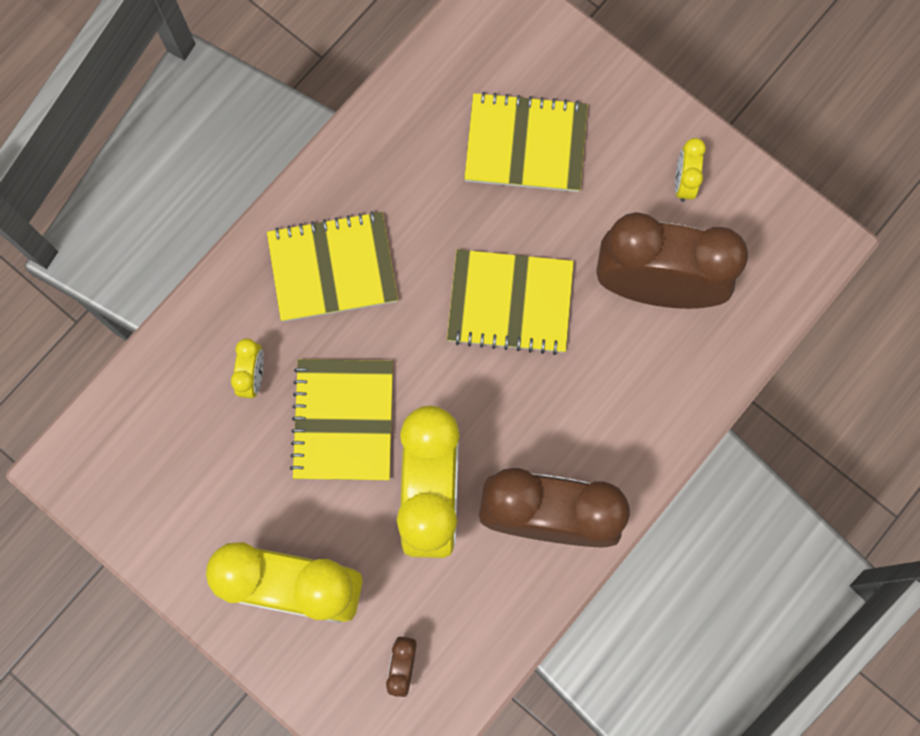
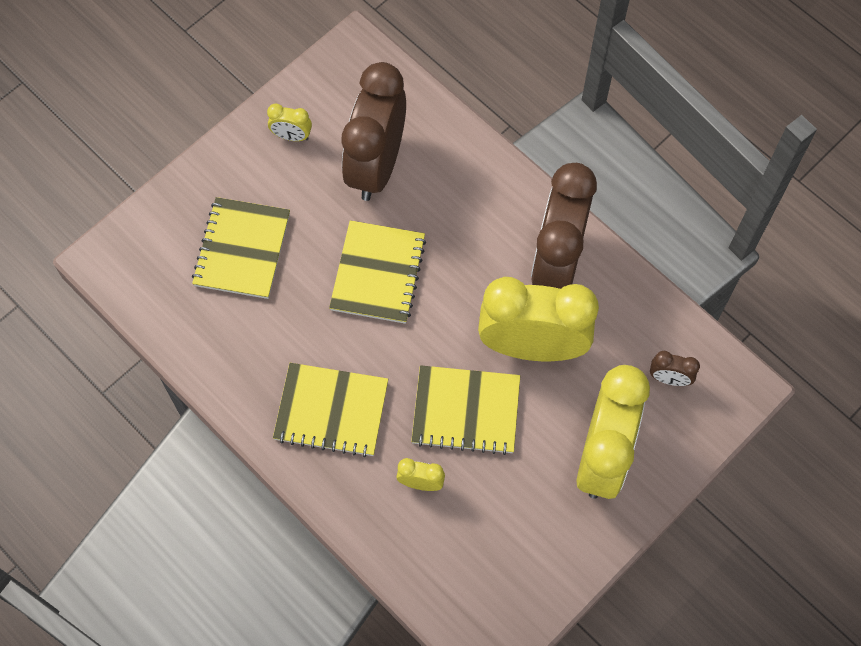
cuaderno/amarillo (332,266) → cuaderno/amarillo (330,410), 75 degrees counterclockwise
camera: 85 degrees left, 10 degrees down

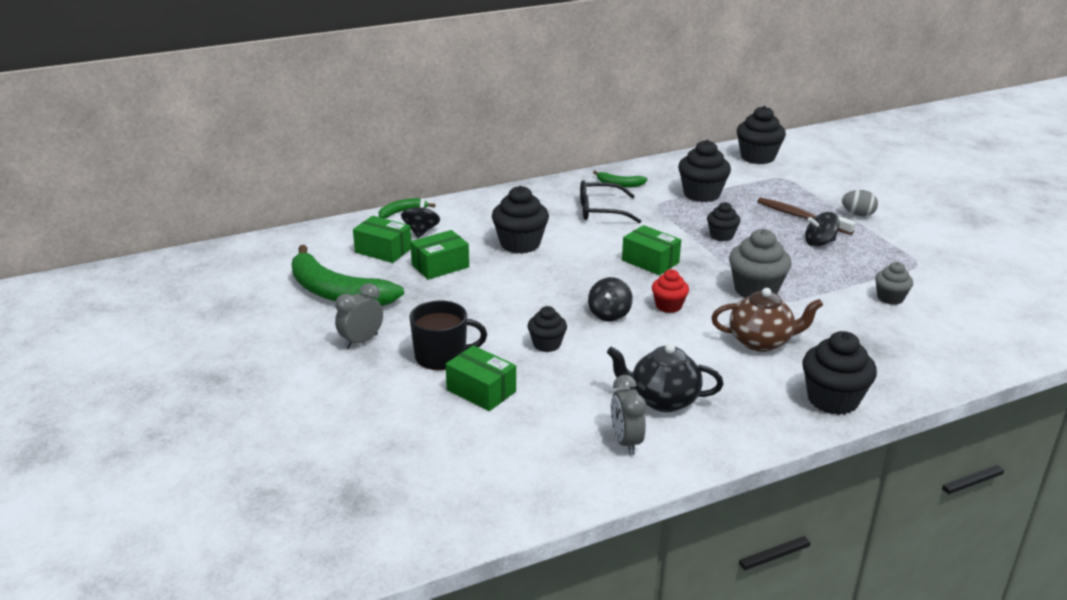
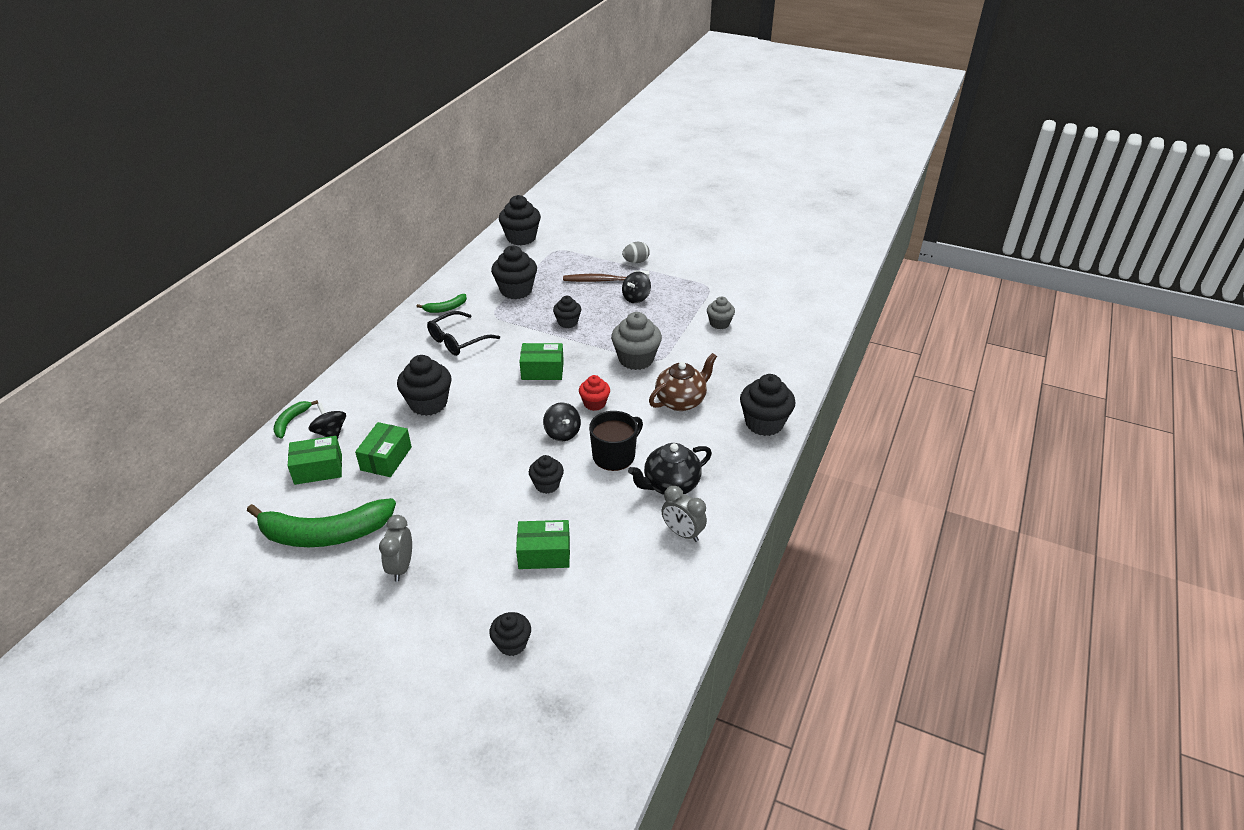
taza/negro (448,335) → taza/negro (616,441), relocated
- → magdalena/negro (510,634)
camera: 40 degrees left, 10 degrees up

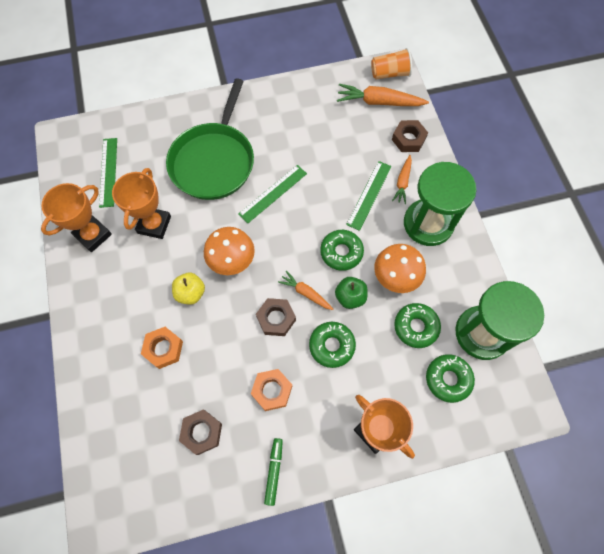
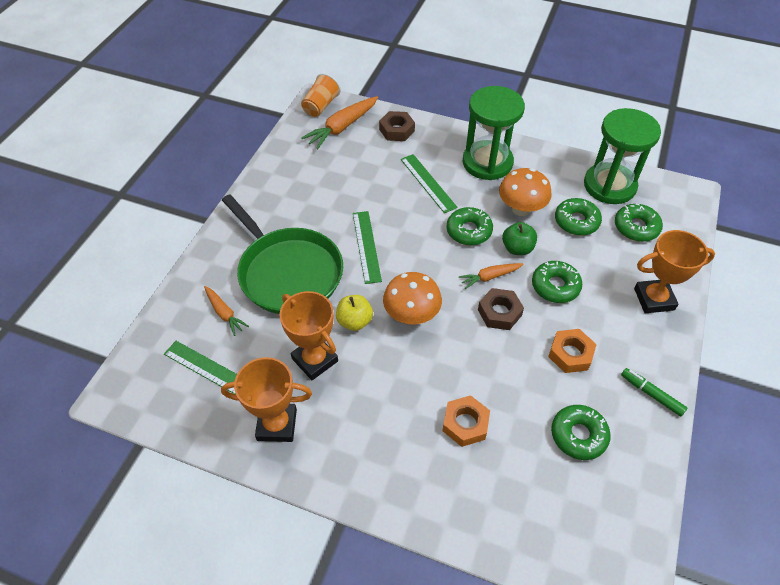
trofeo/naranja (76,217) → trofeo/naranja (266,399), 75 degrees counterclockwise
manzana/amarillo (188,289) → manzana/amarillo (354,313), relocated
tuerca/marrón (200,432) → rosquilla/verde (581,432)
zanahoria/naranja (402,179) → zanahoria/naranja (226,311), relocated
camera: 55 degrees left, 15 degrees down

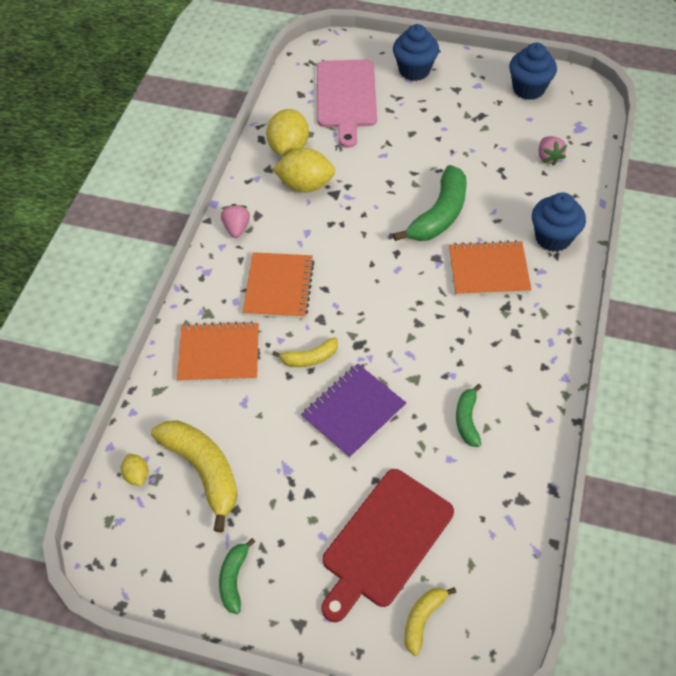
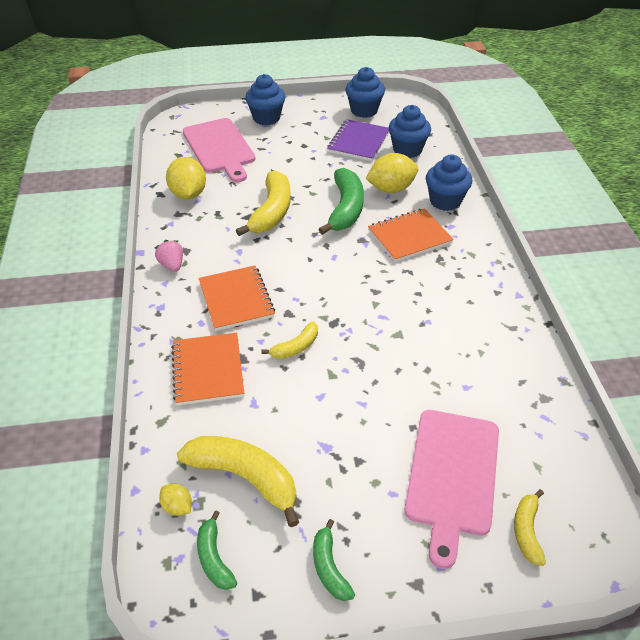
cuaderno/naranja (218,351) → cuaderno/naranja (207,369), 75 degrees counterclockwise
limón/amarillo (303,170) → limón/amarillo (392,173), relocated
cuaderno/morado (353,410) → cuaderno/morado (358,140), relocated
tabla de cortar/rojo (387,545) → tabla de cortar/rosa (452,489)
plátano/verde (468,415) → plátano/verde (217,550), relocated
fresa/rosa (553,151) → magdalena/azul (410,131)
- → plátano/amarillo (263,203)
camera: 25 degrees left, 10 degrees down

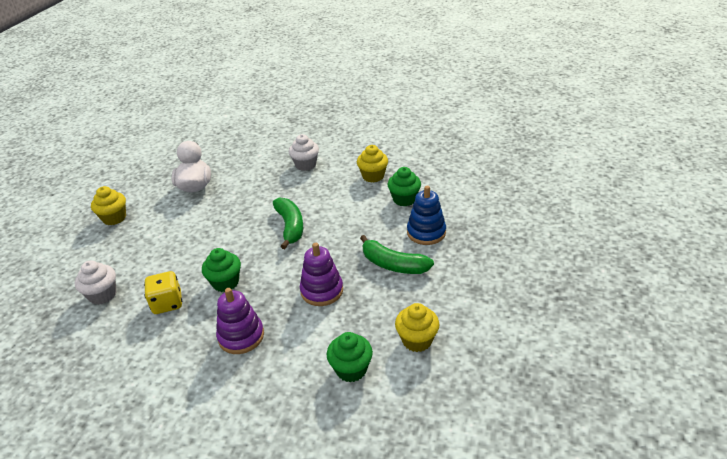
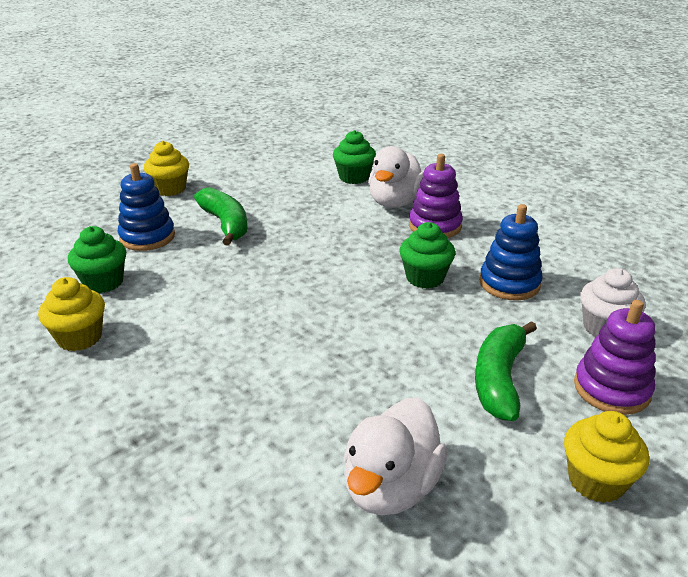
dado/amarillo (163,292) → juguete apilable/azul (511,252)
plátano/verde (288,223) → plátano/verde (506,371), relocated
magdalena/blanco (304,152) → -
juguete apilable/morado (321,274) → juguete apilable/morado (615,357), relocated
magdalena/amarillo (417,327) → magdalena/amarillo (166,168), relocated
- → pato/blanco (396,177)
camera: 150 degrees left, 5 degrees down

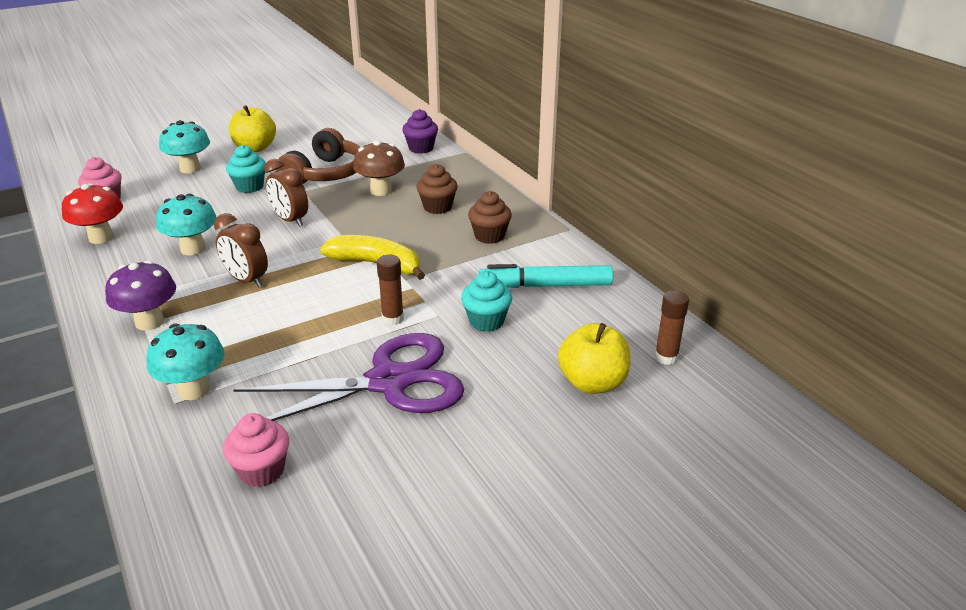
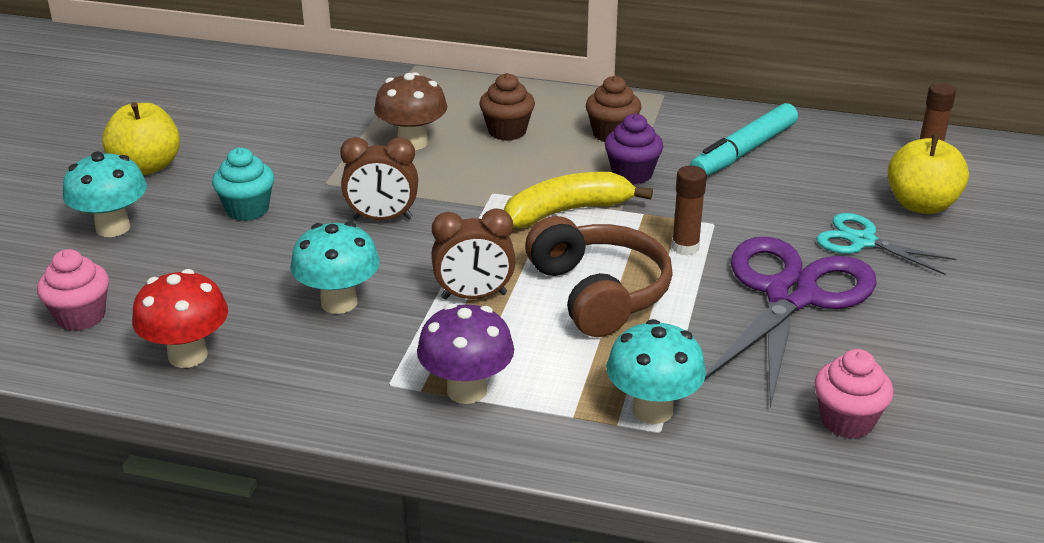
auriculares/marrón (318,156) → auriculares/marrón (599,276), relocated
magdalena/morado (420,131) → magdalena/morado (634,148), relocated
magdalena/turquesa (486,301) → -
- → tijeras/turquesa (886,244)
camera: 45 degrees left, 0 degrees up

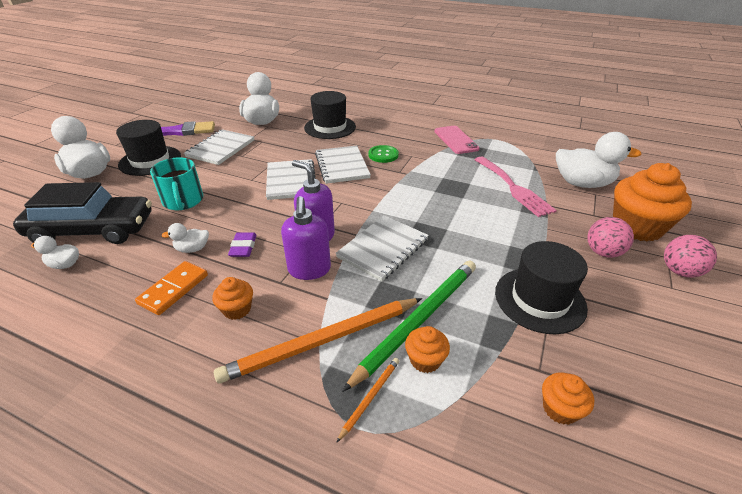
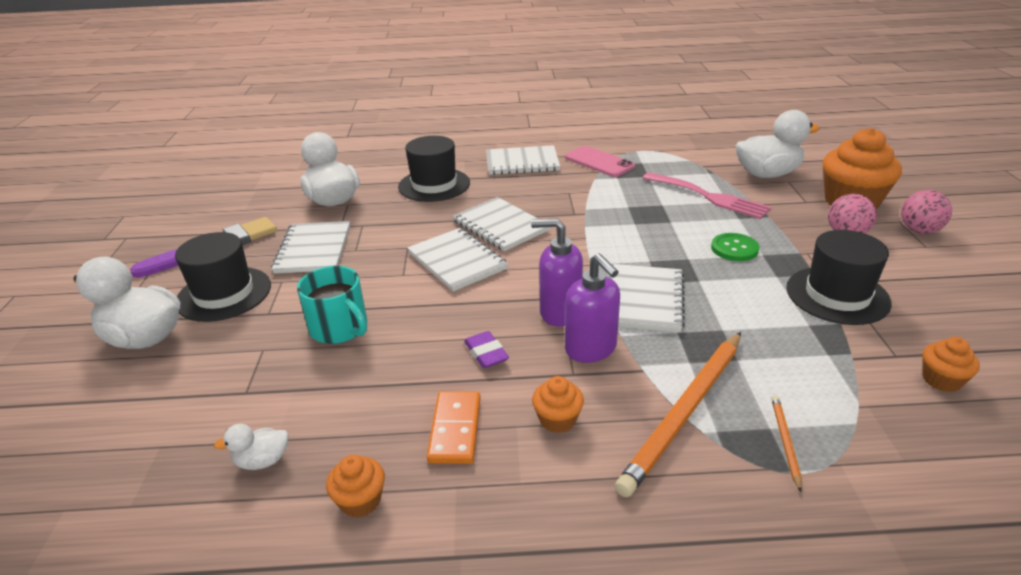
coche/negro (82,213) → -
pato/blanco (185,238) → -
lápiz/verde (409,326) → -
botón/verde (383,154) → botón/verde (735,247), relocated
magdalena/naranja (427,349) → magdalena/naranja (355,486), relocated
- → cuaderno/blanco (523,160)
camera: 25 degrees left, 5 degrees down

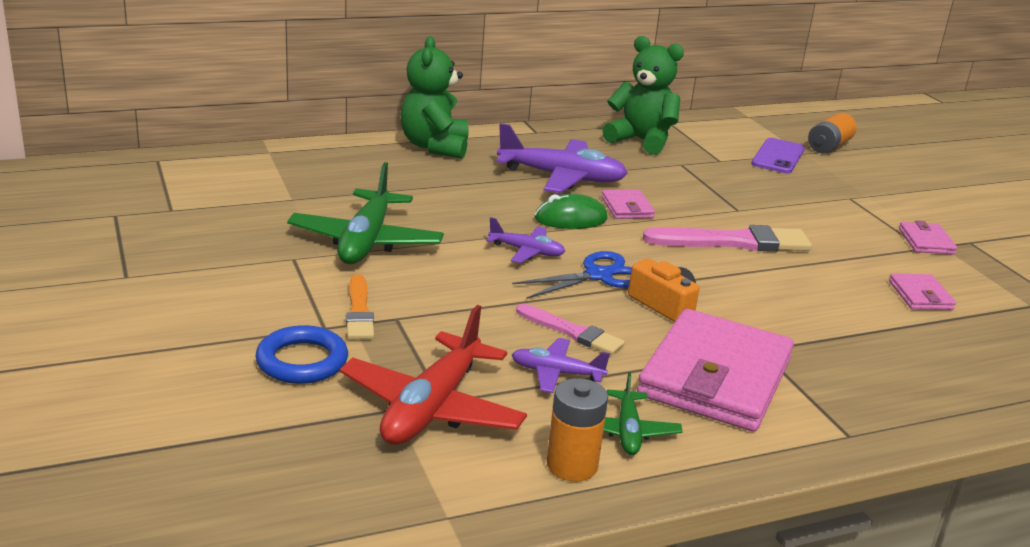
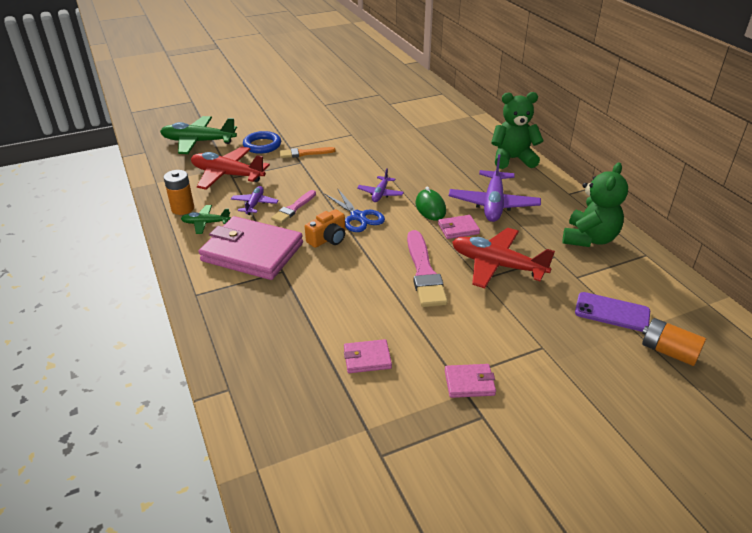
avión/verde (365,213) → avión/verde (198,135), relocated
- → avión/rojo (503,258)
camera: 90 degrees right, 10 degrees up

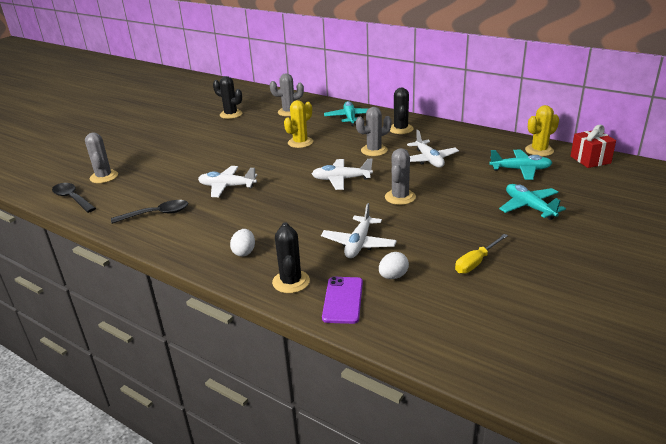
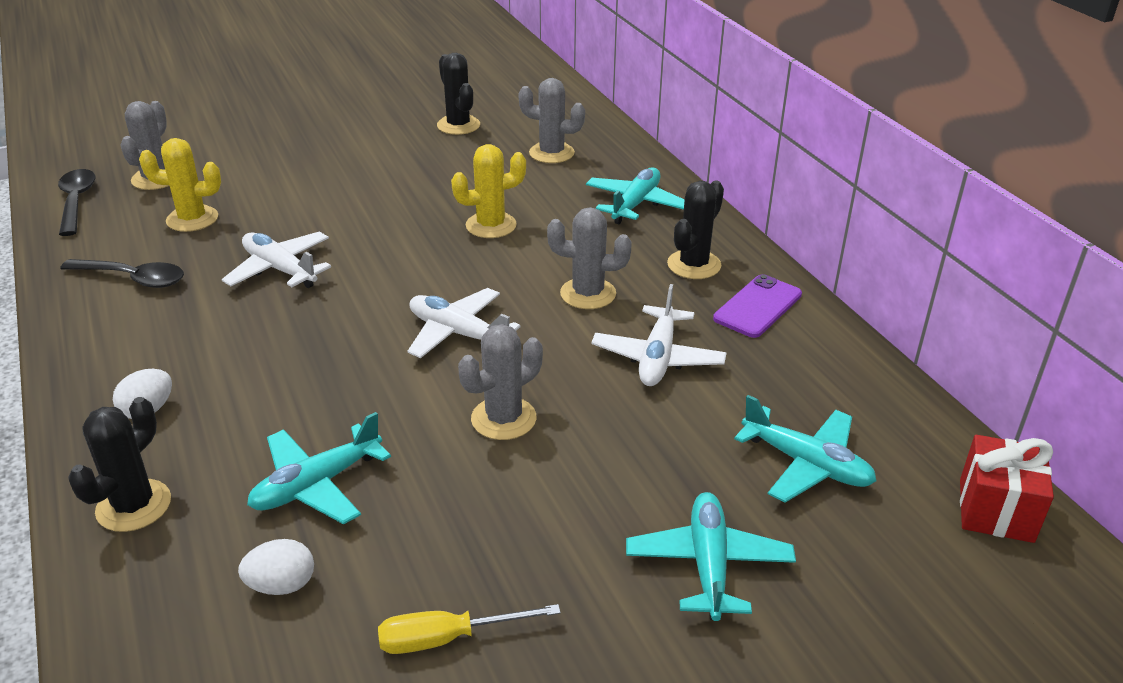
avión/blanco (359,230) → avión/turquesa (319,468)
móvil/morado (342,300) → móvil/morado (757,306), relocated
cactus/amarillo (542,130) → cactus/amarillo (180,185), relocated
camera: 30 degrees right, 5 degrees up

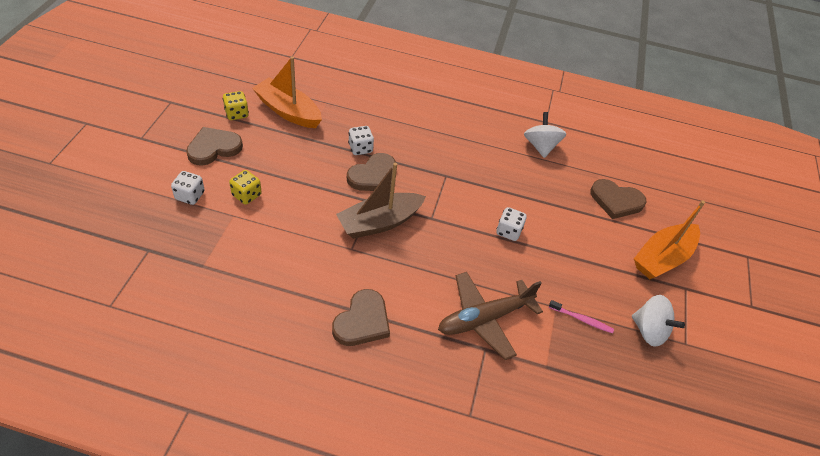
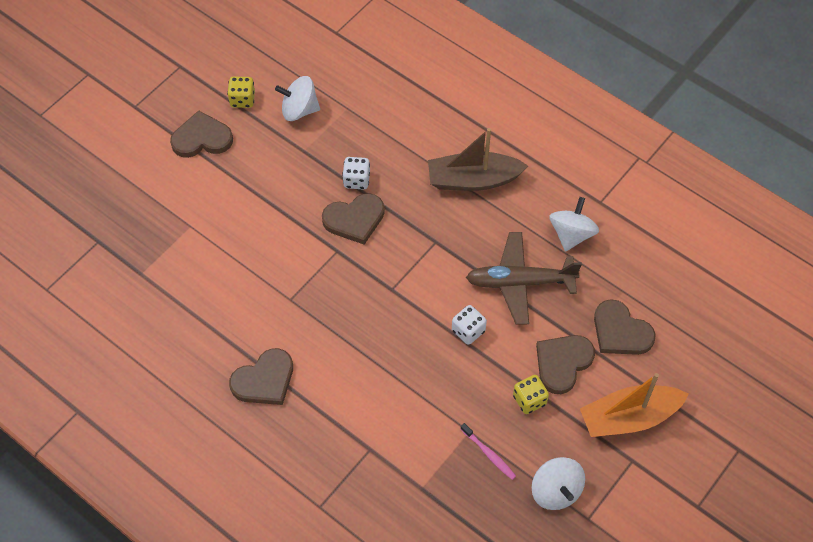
dado/blanco (188,188) → -
dado/amarillo (245,187) → dado/amarillo (531,394), relocated
barco/naranja (287,92) → peonza/blanco (297,98)
barco/marrón (381,201) → barco/marrón (478,159), relocated
avión/marrón (490,316) → avión/marrón (524,278), relocated
- → corazón/marrón (565,364)
camera: 30 degrees right, 10 degrees up

